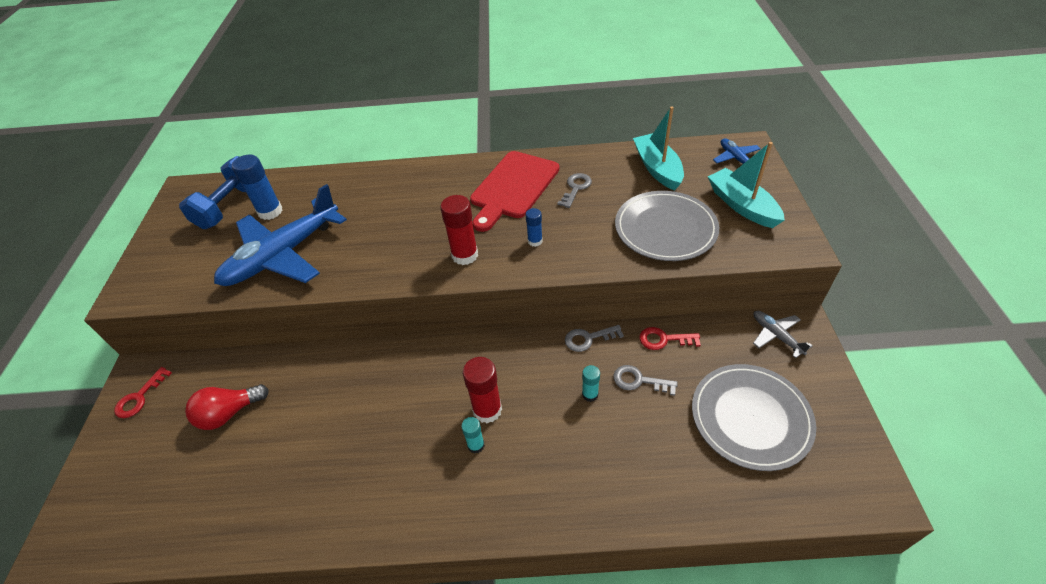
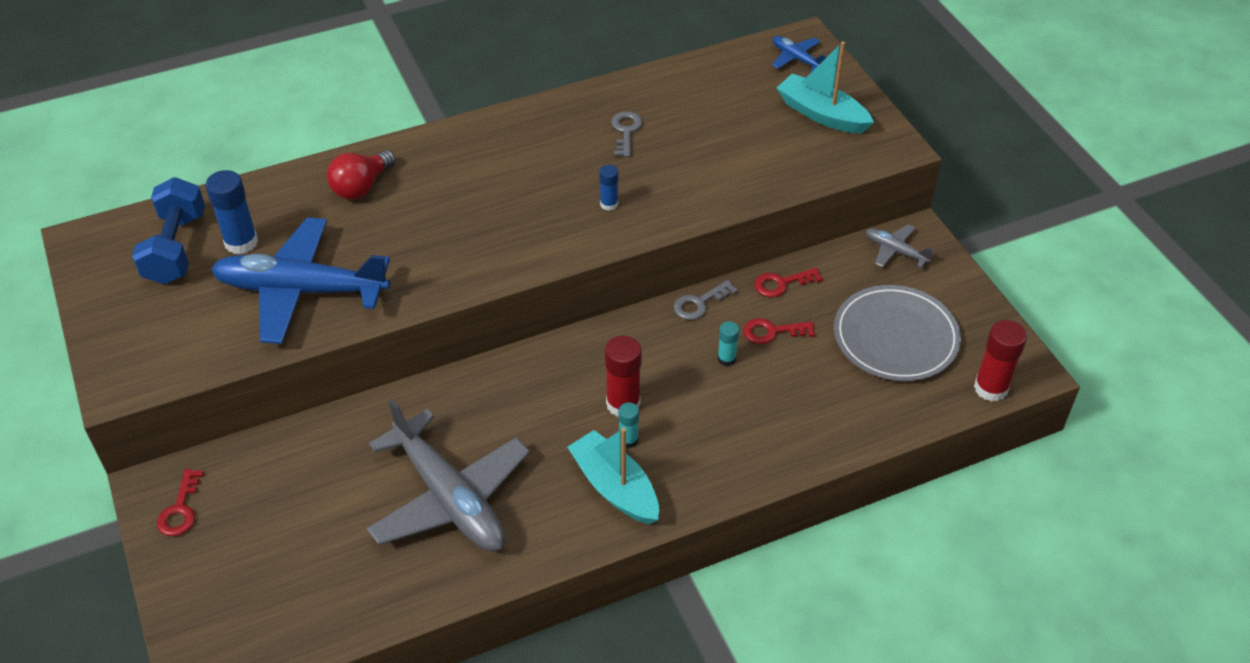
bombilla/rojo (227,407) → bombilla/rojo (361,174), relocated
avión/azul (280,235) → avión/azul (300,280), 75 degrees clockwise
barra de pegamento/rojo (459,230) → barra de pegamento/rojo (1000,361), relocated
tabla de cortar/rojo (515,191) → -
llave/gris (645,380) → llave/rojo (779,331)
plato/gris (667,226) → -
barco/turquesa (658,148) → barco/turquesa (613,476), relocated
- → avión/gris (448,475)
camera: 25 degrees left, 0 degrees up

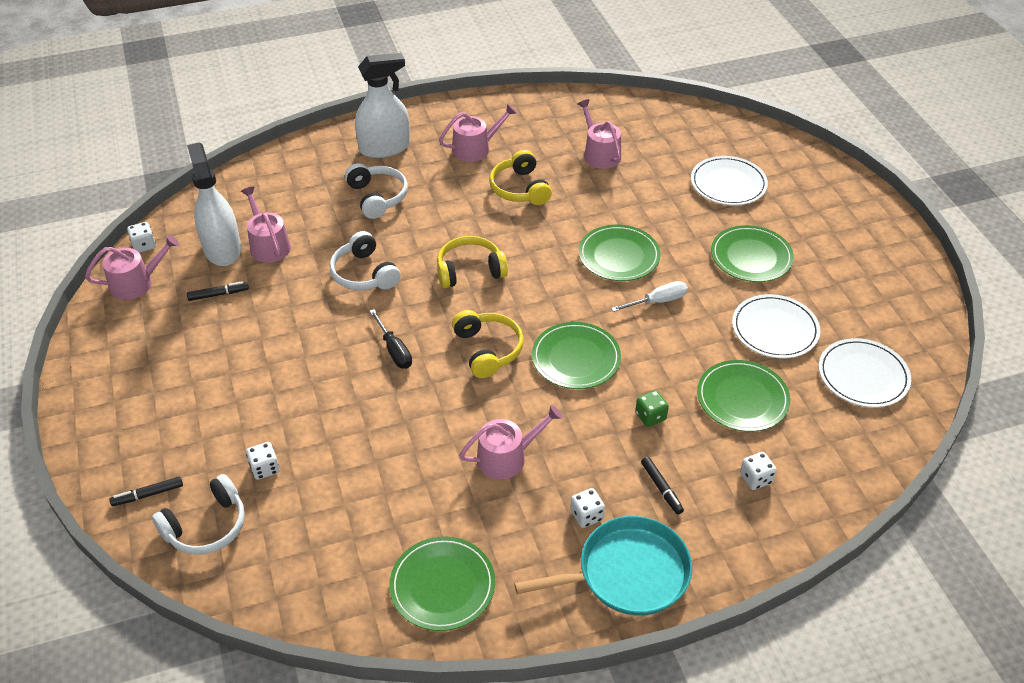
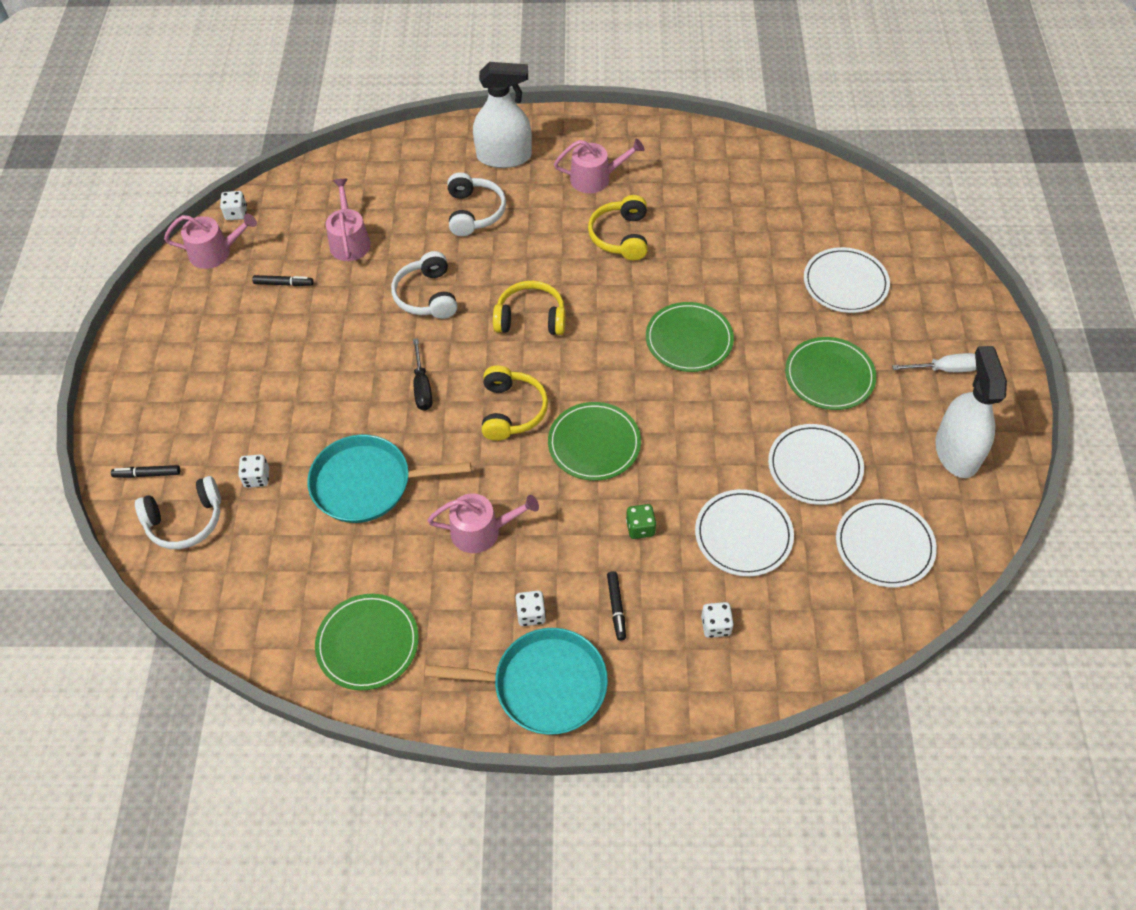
pulverizador/blanco (214,204) → pulverizador/blanco (971,412), relocated
regadera/rosa (599,134) → -
destornillador/blanco (649,296) → destornillador/blanco (934,362), relocated
plato/verde (743,396) → plato/blanco (744,532)
- → sartén/turquesa (389,479)
camera: 20 degrees right, 10 degrees up

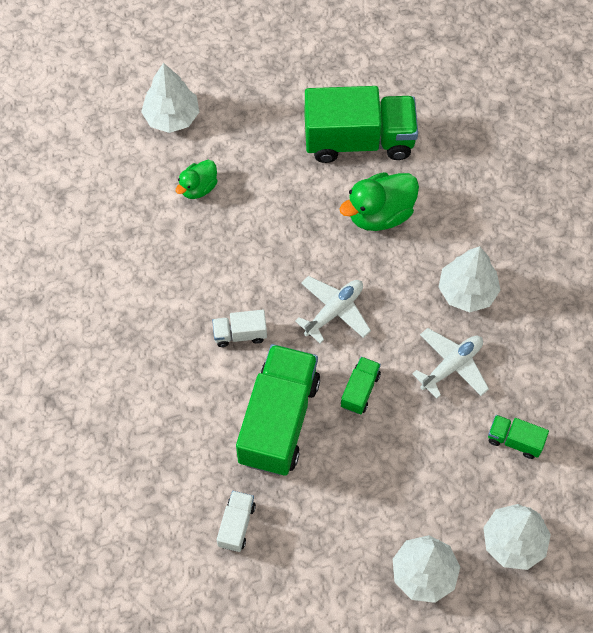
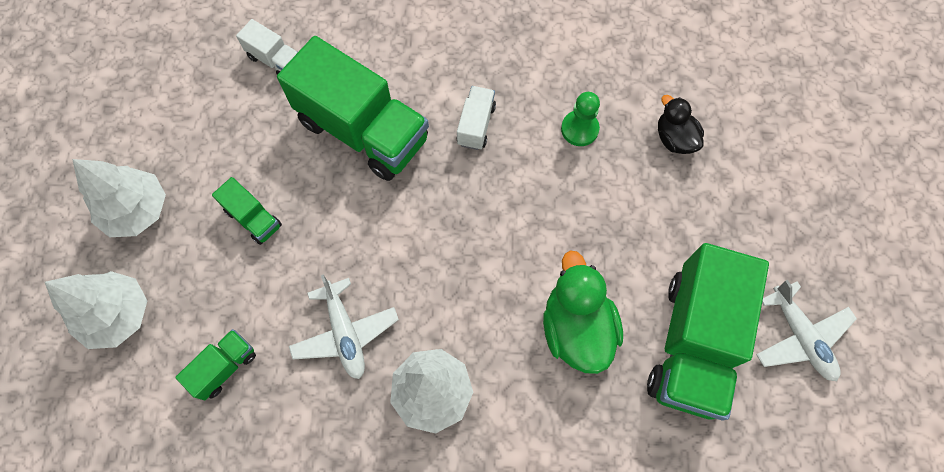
árbol/blanco (170,98) → -
pato/verde (197,179) → pato/negro (681,124)
avión/blanco (333,309) → avión/blanco (806,330), relocated
camión/verde (361,385) → camión/verde (247,211), relocated
- → peón/verde (580,119)
camera: 110 degrees right, 5 degrees up

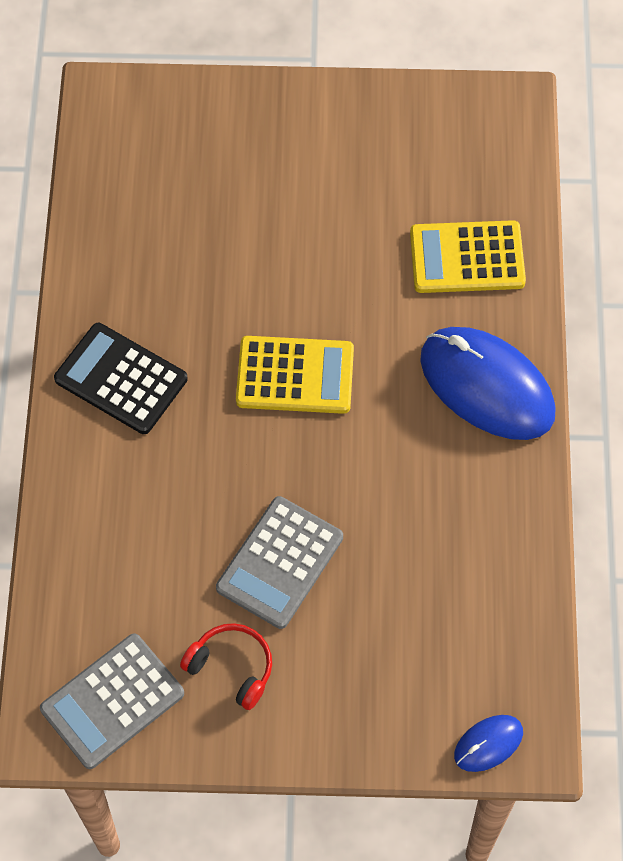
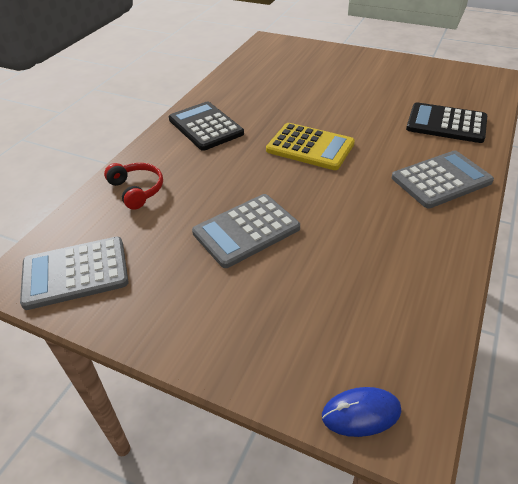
auriculares/rojo (226,666) → auriculares/rojo (133,186), relocated
calculadora/amarillo (468,256) → calculadora/negro (446,122)
ratón/azul (488,383) → calculadora/gris (443,179)
camera: 25 degrees right, 20 degrees down

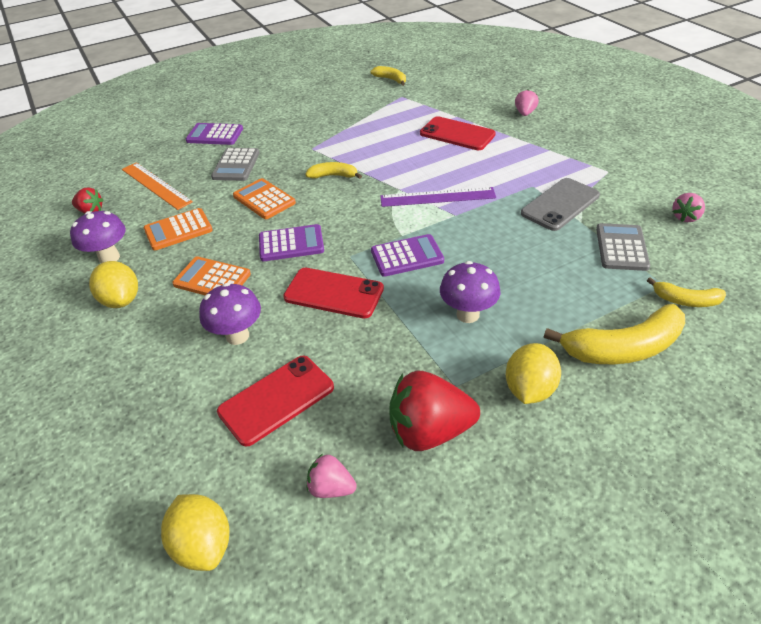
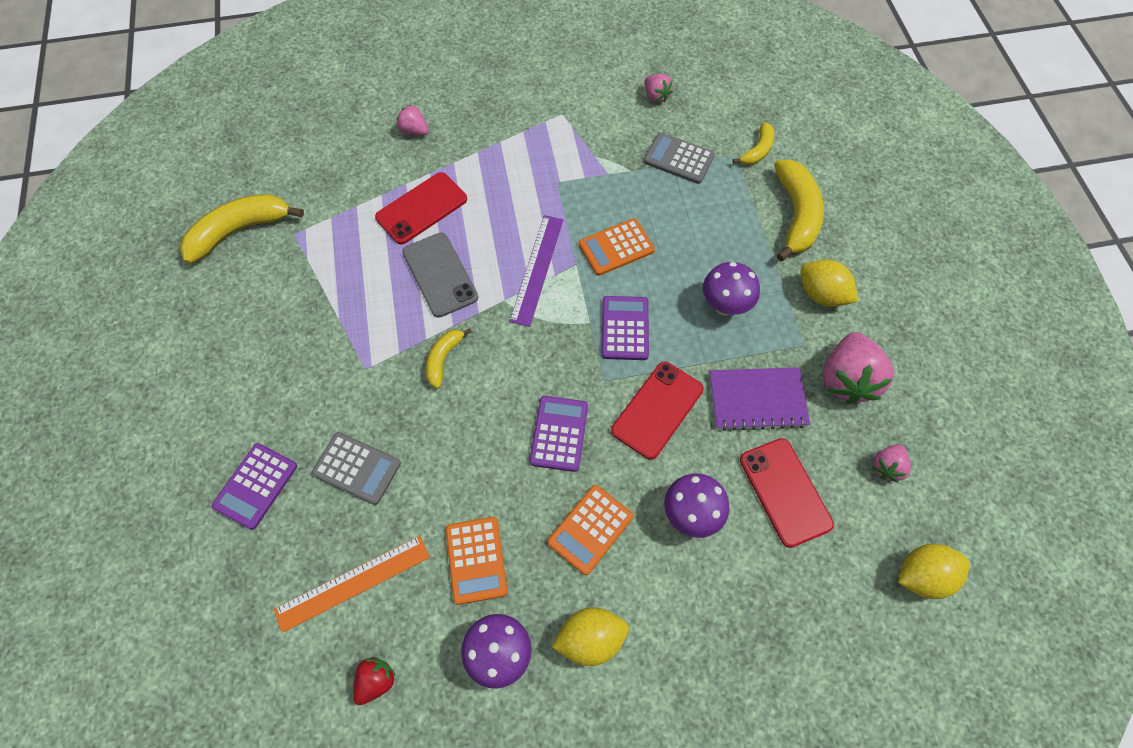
calculadora/naranja (264,198) → calculadora/naranja (617,247), relocated
plátano/amarillo (388,76) → plátano/amarillo (241,229), x1.84
fresa/rojo (434,411) → fresa/rosa (858,368)
móvil/gris (560,204) → móvil/gris (440,275), relocated
- → cuaderno/morado (759,399)
camera: 75 degrees left, 20 degrees up

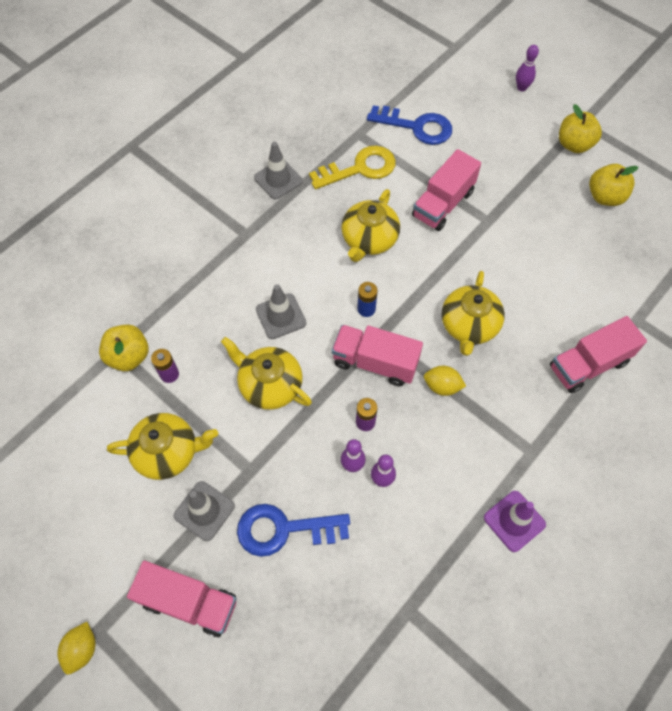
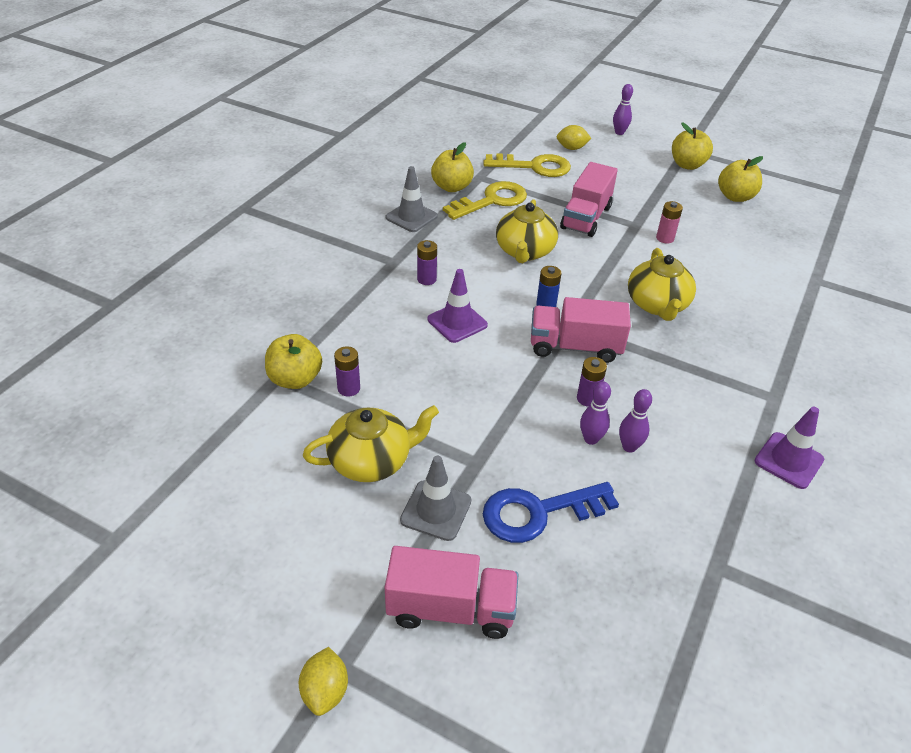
tetera/amarillo (266,373) → -
cono de tráfico/gris (281,311) → cono de tráfico/morado (458,306)
llave/azul (409,125) → llave/amarillo (527,165)
limón/amarillo (445,381) → limón/amarillo (573,137), relocated
camión/rosa (598,354) → -
- → pila/morado (427,262)
- → manzana/amarillo (452,167)
- → pila/rosa (669,222)
camera: 15 degrees left, 20 degrees down

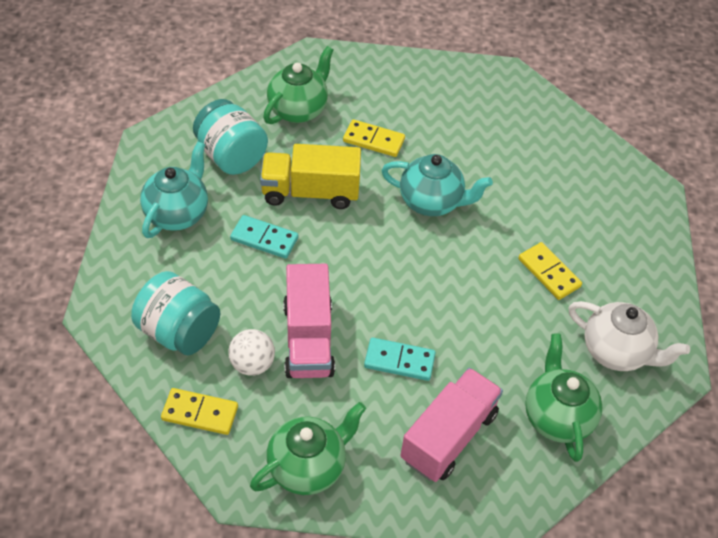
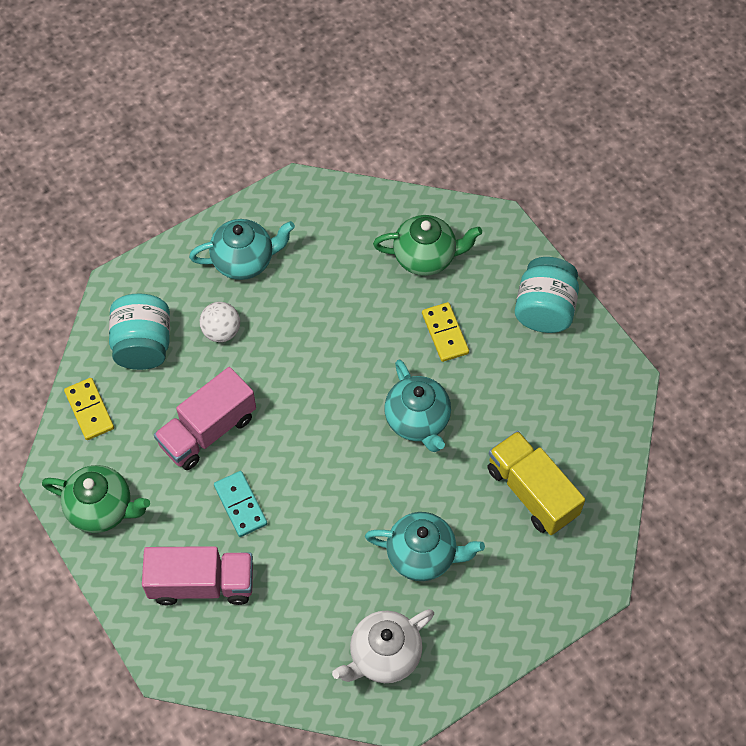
tarro/turquesa (230,137) → tarro/turquesa (547,295), relocated
pelota/blanco (251,352) → pelota/blanco (220,322), relocated
ficha de dominó/turquesa (264,237) → -
camión/amarillo (310,176) → camión/amarillo (536,483), relocated
ficha de dominó/amarillo (550,271) → tetera/turquesa (425,546)
tetera/verde (563,397) → -
tetera/blanco (629,336) → tetera/blanco (383,646), 60 degrees clockwise
camera: 55 degrees right, 10 degrees up

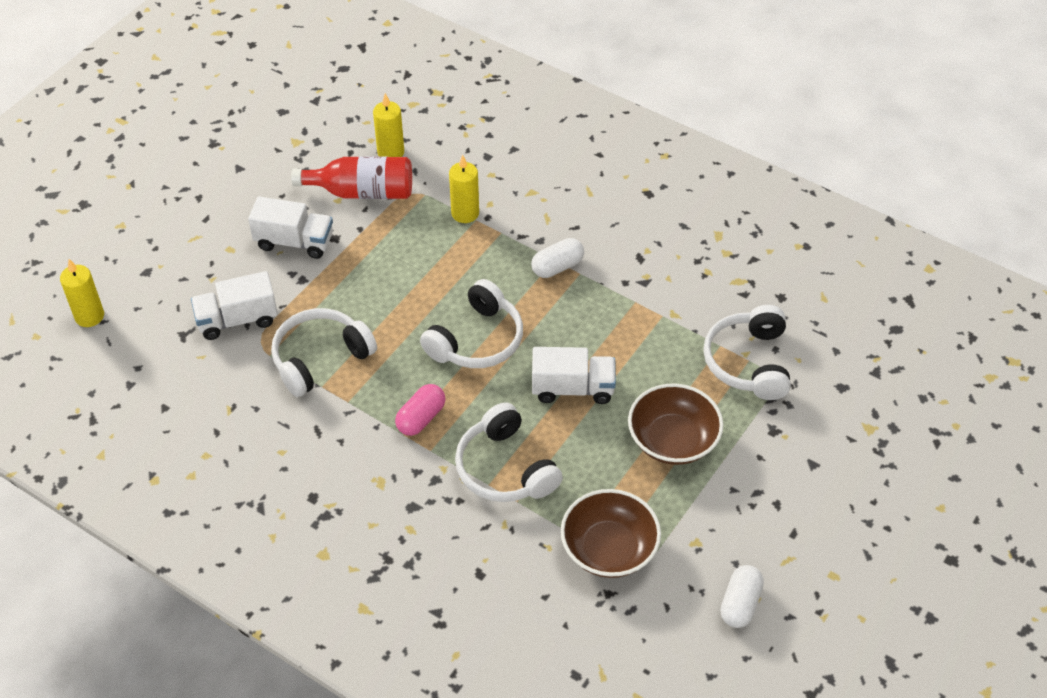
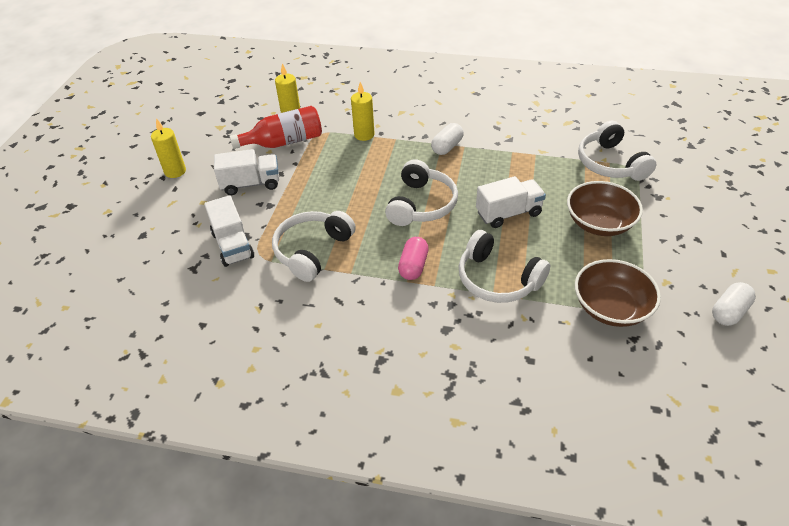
vela/amarillo (82,293) → vela/amarillo (168,148), relocated
camión/blanco (234,305) → camión/blanco (229,231), 75 degrees counterclockwise
cápsula/blanco (742,596) → cápsula/blanco (734,304), 45 degrees clockwise
camera: 20 degrees left, 5 degrees down

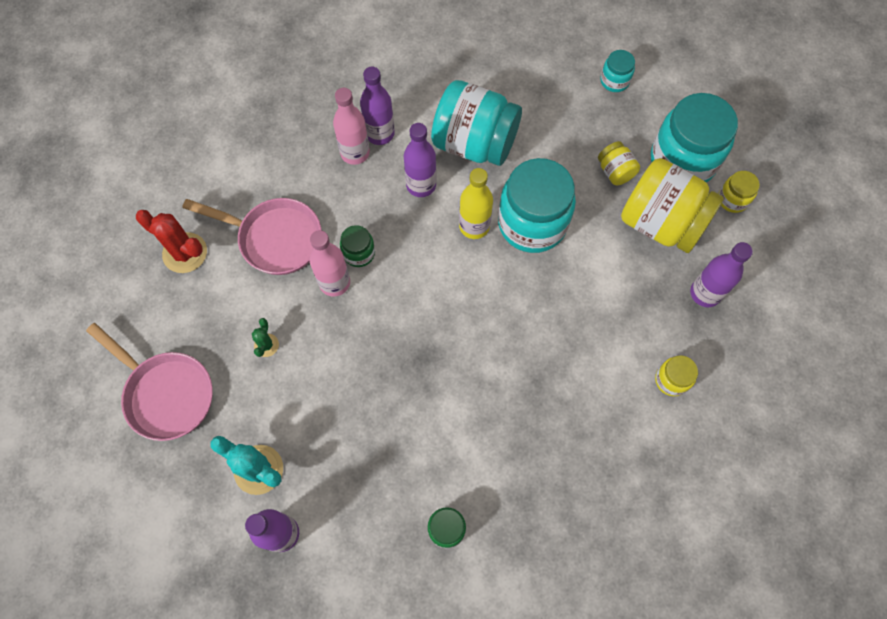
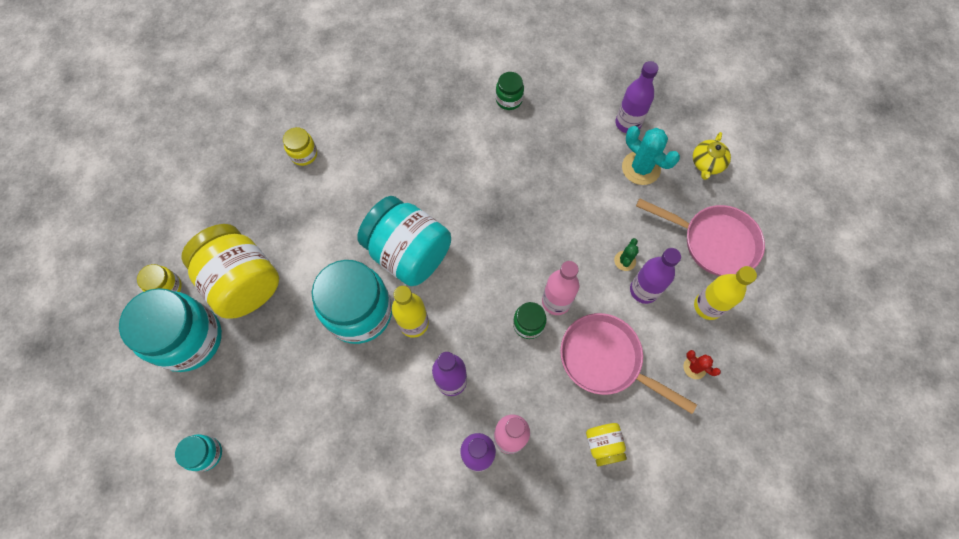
sartén/rosa (149,382) → sartén/rosa (700,237), 150 degrees clockwise
cactus/rojo (171,241) → cactus/rojo (702,364), x0.53
tarro/turquesa (476,123) → tarro/turquesa (404,241), relocated
tarro/amarillo (619,163) → tarro/amarillo (606,445), relocated
botella/morado (721,274) → botella/morado (655,276), relocated
- → tetera/amarillo (712,156)
- → botella/amarillo (725,293)
camera: 165 degrees left, 0 degrees up

